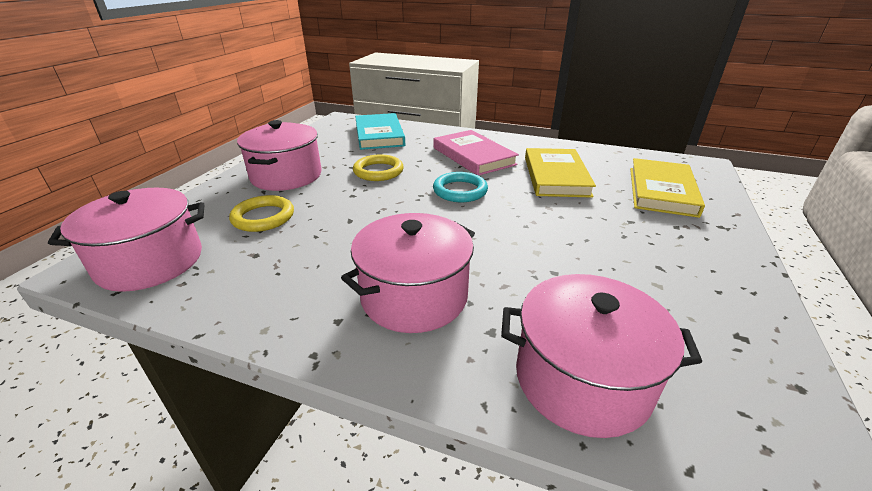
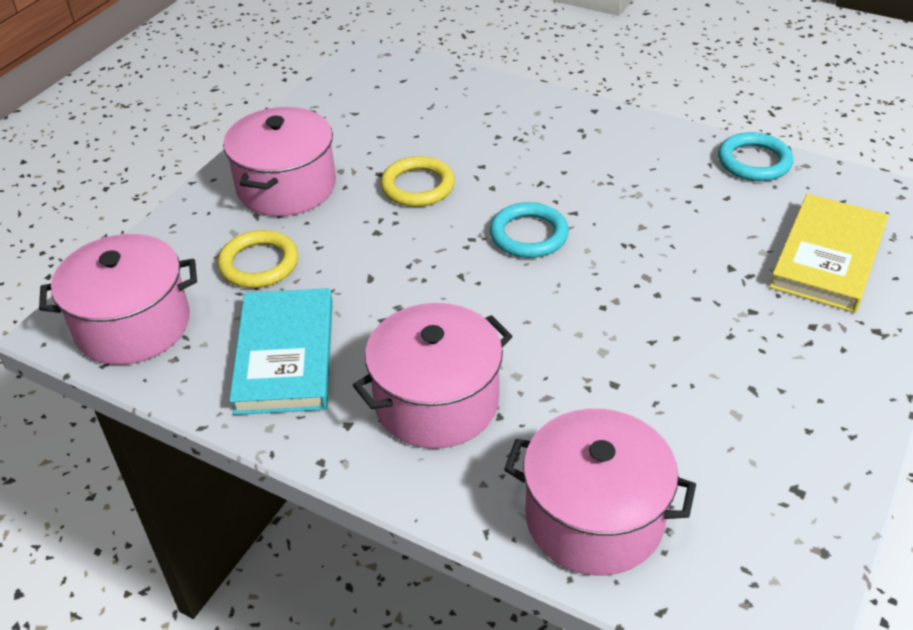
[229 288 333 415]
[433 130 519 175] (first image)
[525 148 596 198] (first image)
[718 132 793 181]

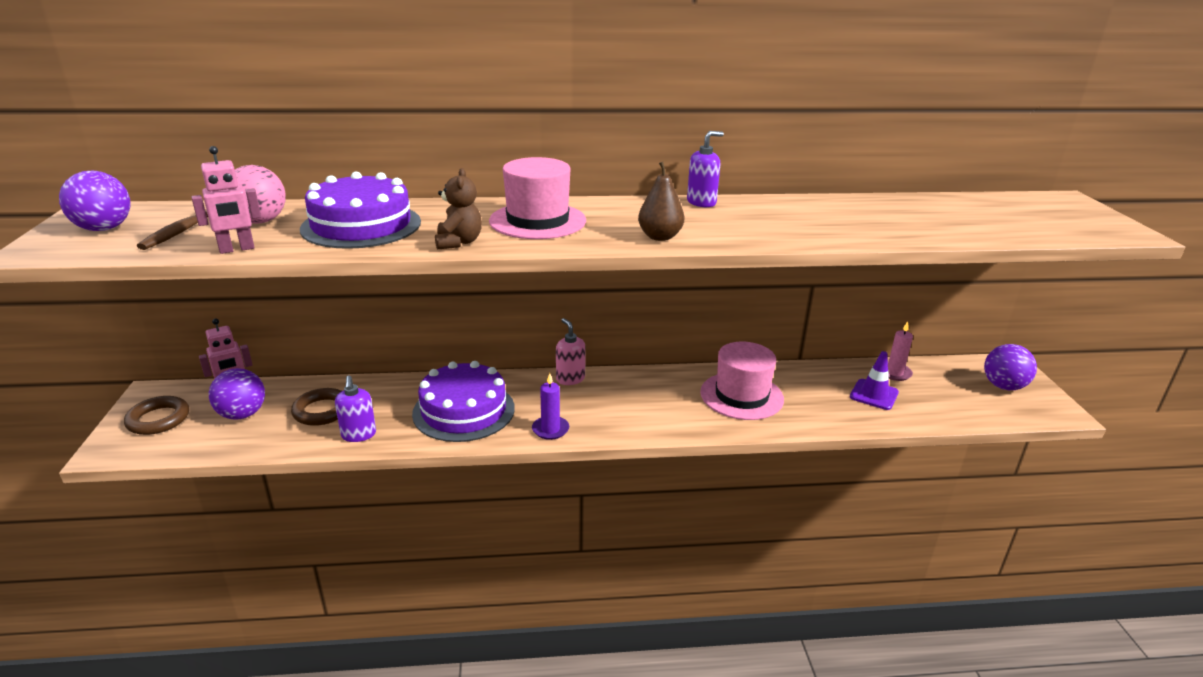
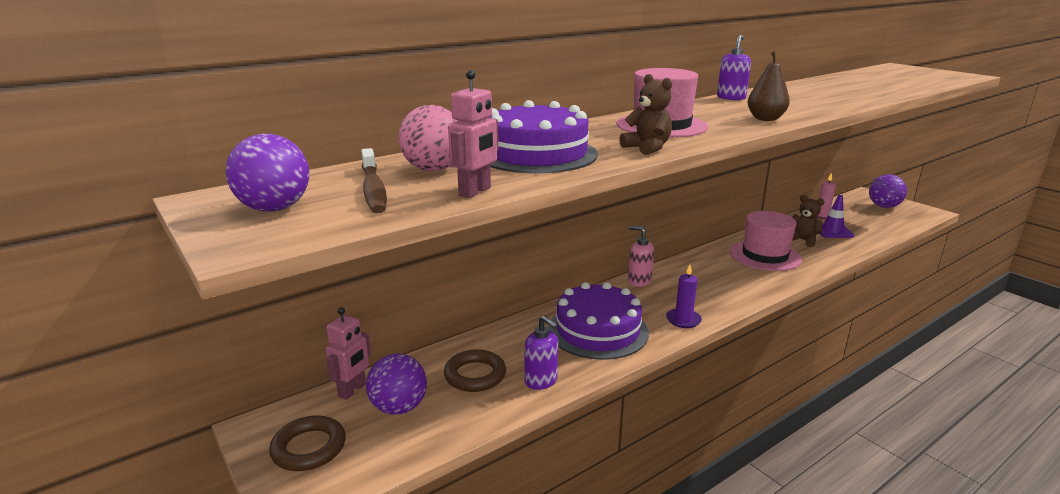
[792 195 824 247]

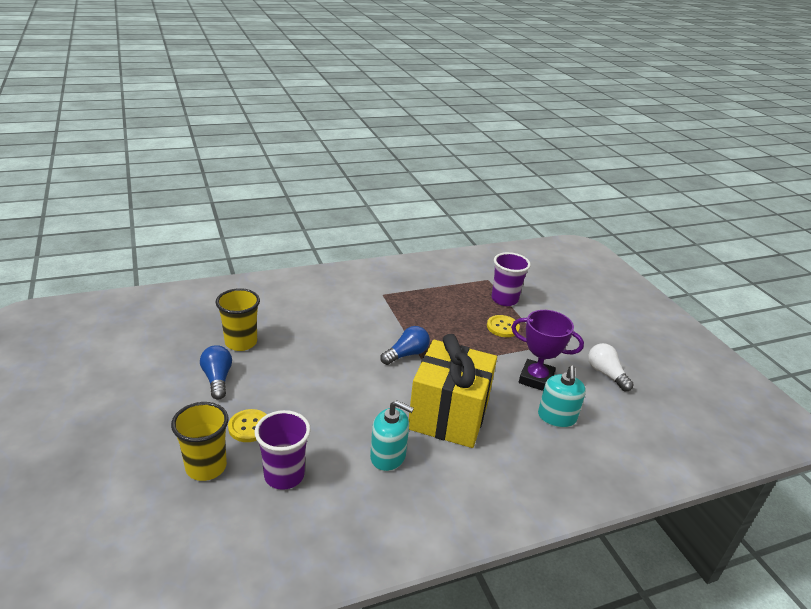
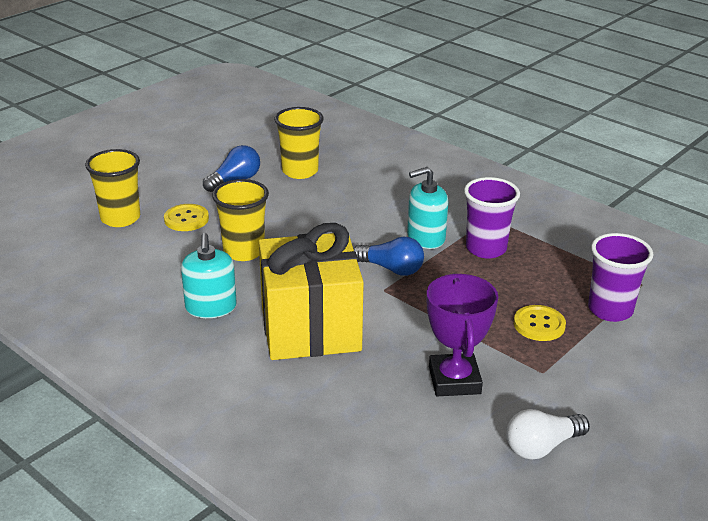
[506 409 590 460]
[407 167 448 249]
[464 177 520 259]
[212 179 269 261]

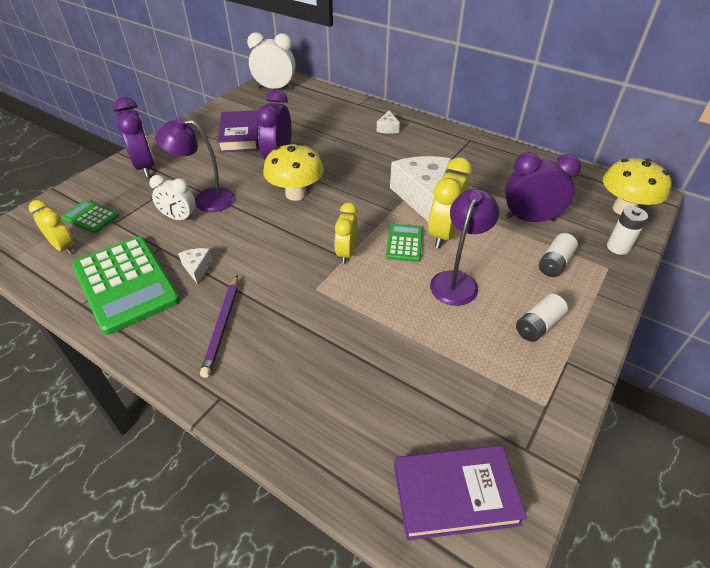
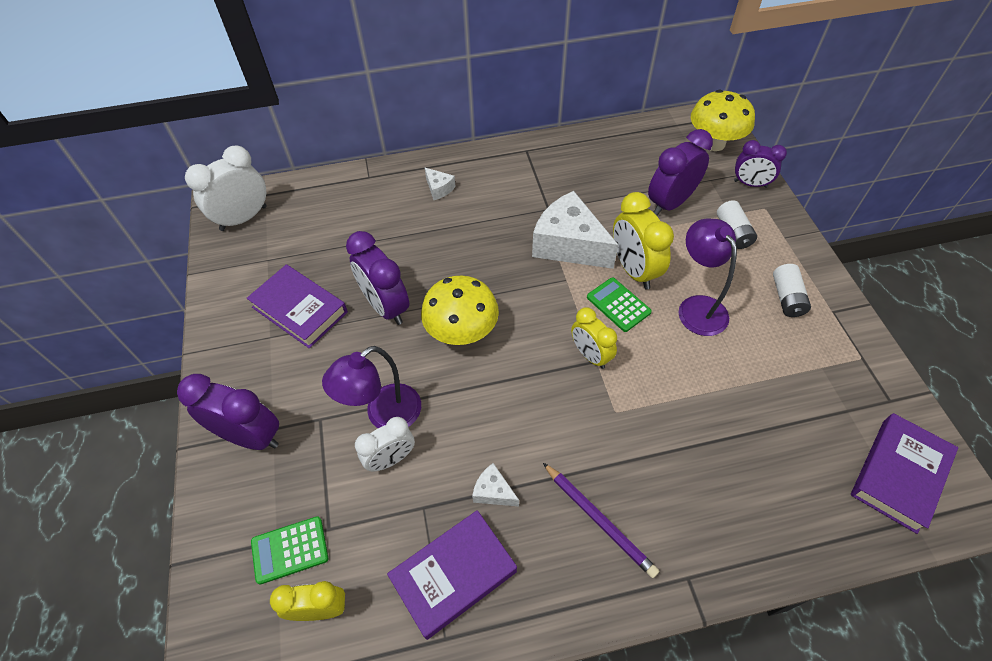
[734 140 787 188]
[387 510 517 640]

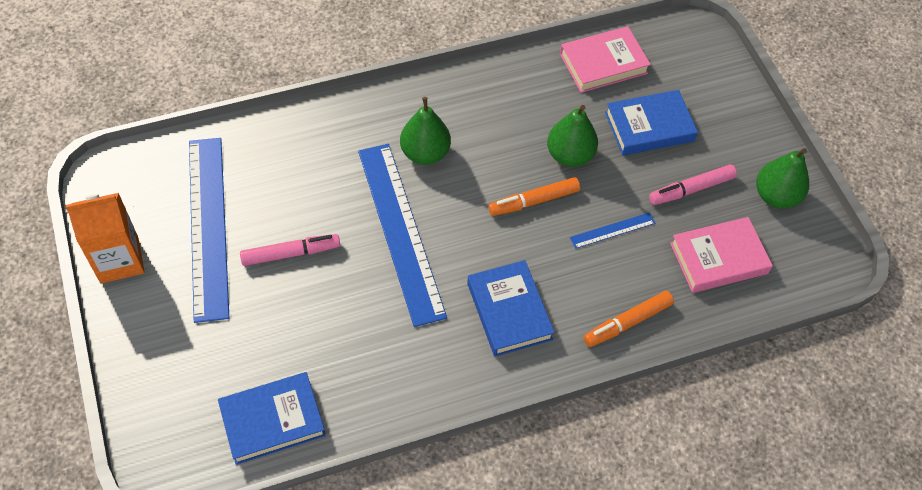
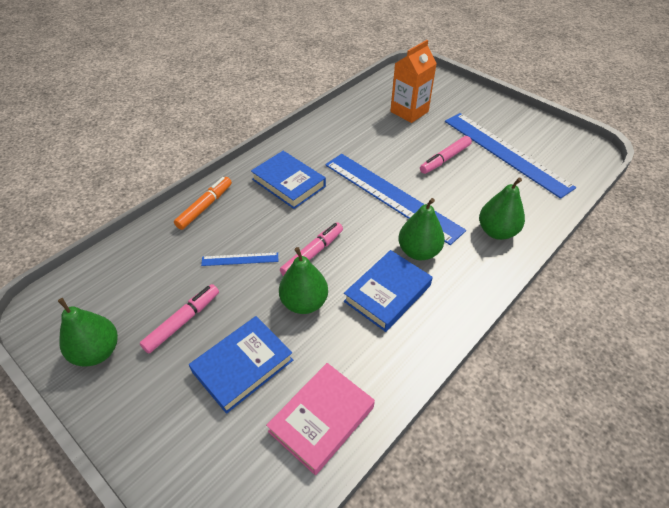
[280 222 343 276]
[390 40 437 123]
[201 252 278 266]
[670 217 773 293] (first image)
[344 250 433 332]
[479 177 525 240]

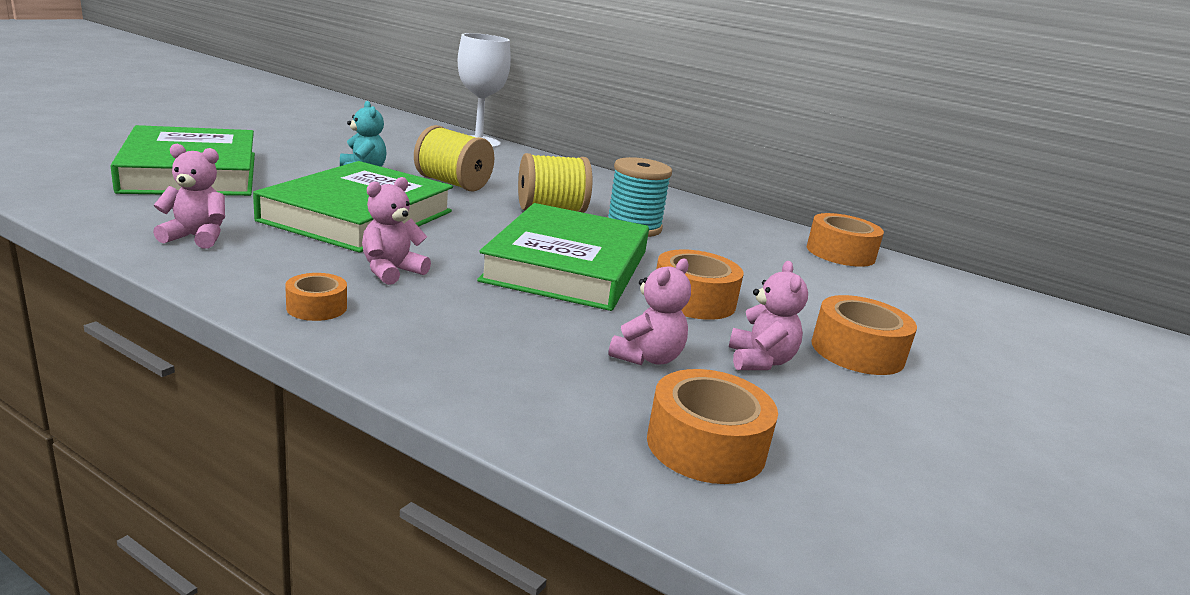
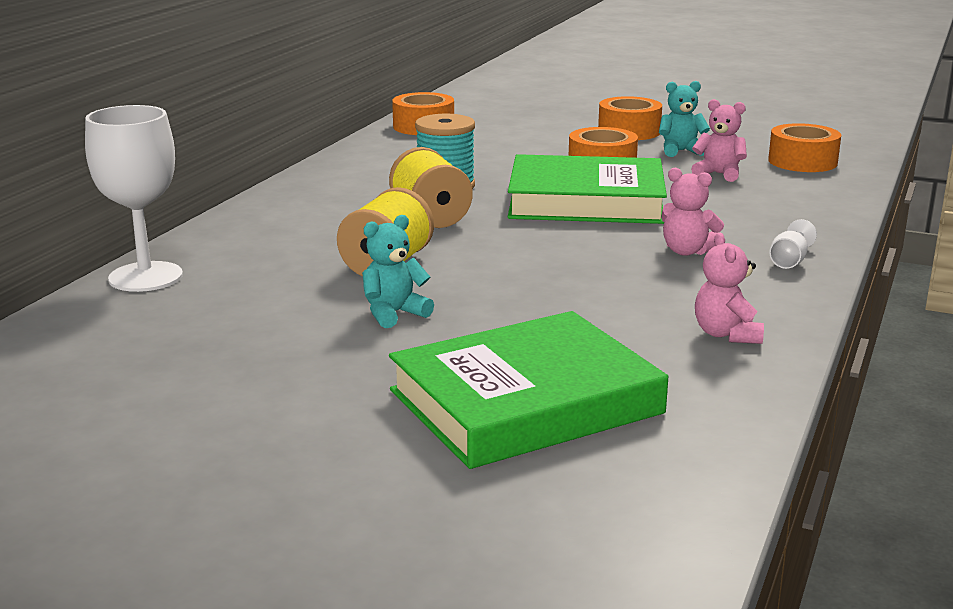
[253 161 453 253] (first image)
[659 81 710 157]
[769 219 817 269]

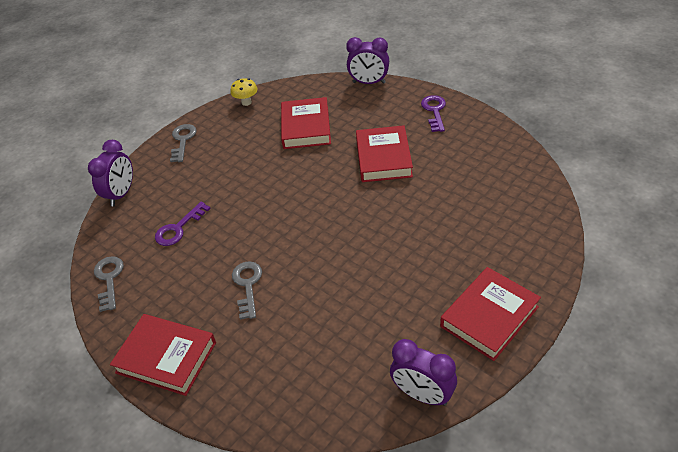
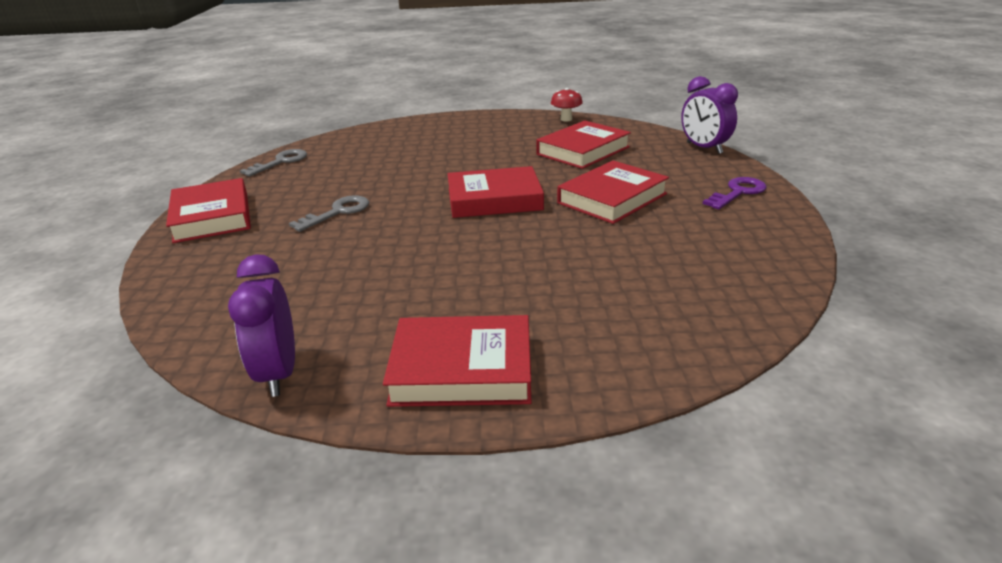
[551 88 583 121]
[170 124 197 162] (first image)
[88 140 133 206] (first image)
[155 202 211 246] (first image)
[447 166 544 218]

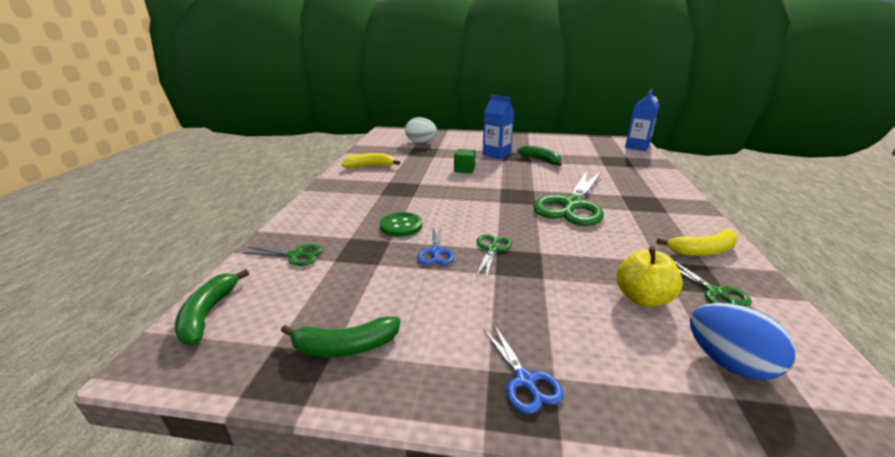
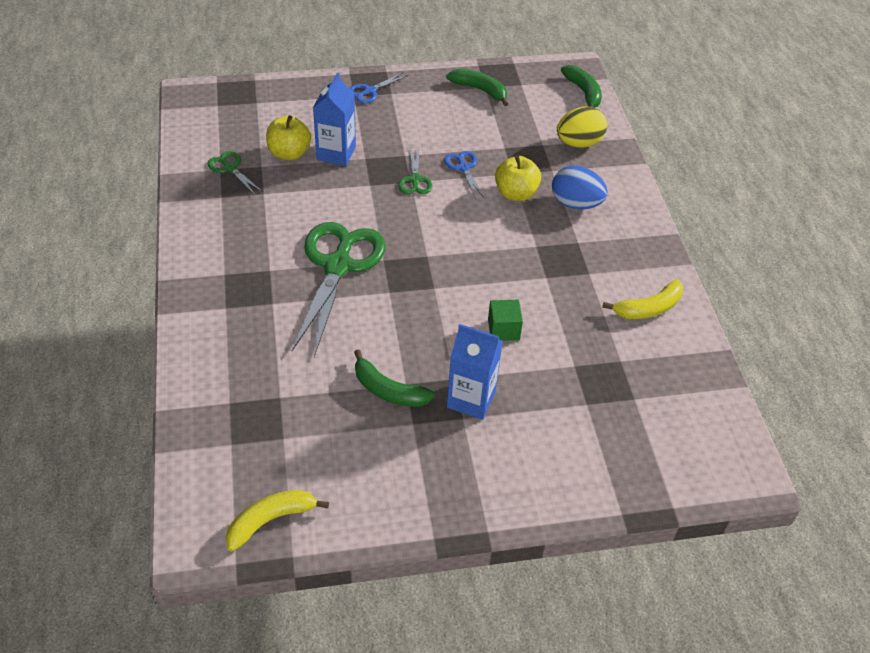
[313 73 356 166]
[405 117 437 143] (first image)
[495 155 541 201]
[225 490 329 552]
[557 106 607 148]
[552 165 608 209]
[446 69 508 106]
[349 72 408 104]

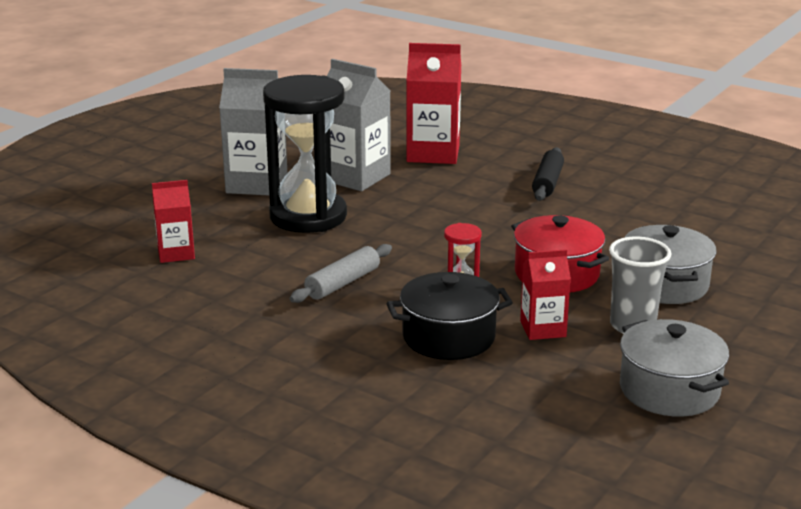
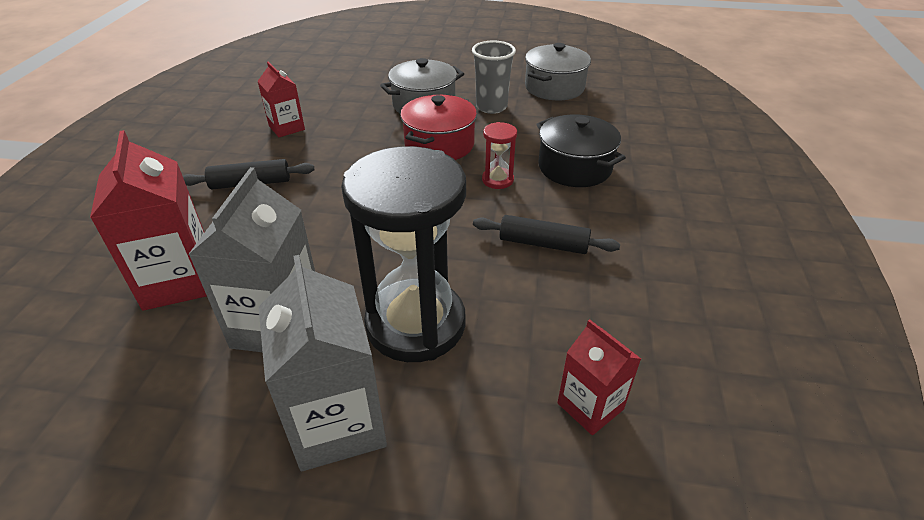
[473 215 620 254]
[257 61 305 137]

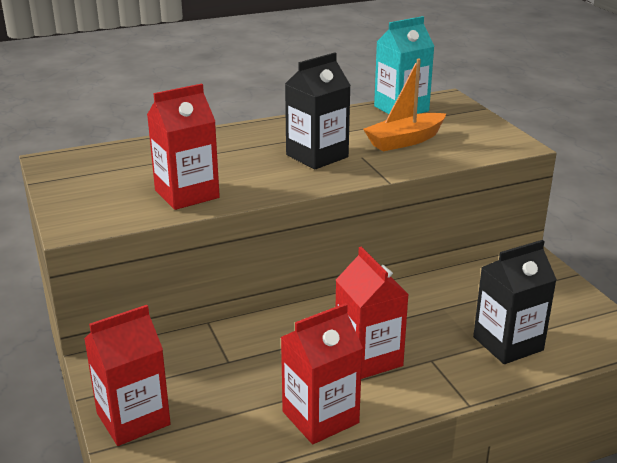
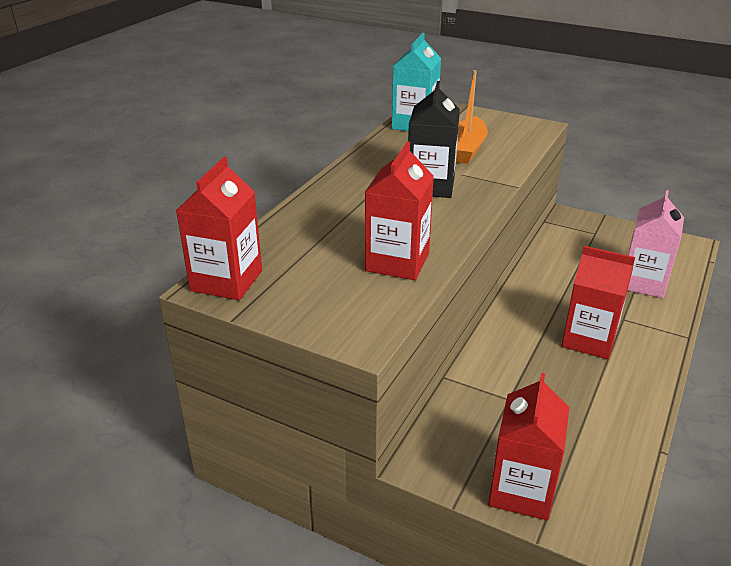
[627 190 684 298]
[176 157 262 300]

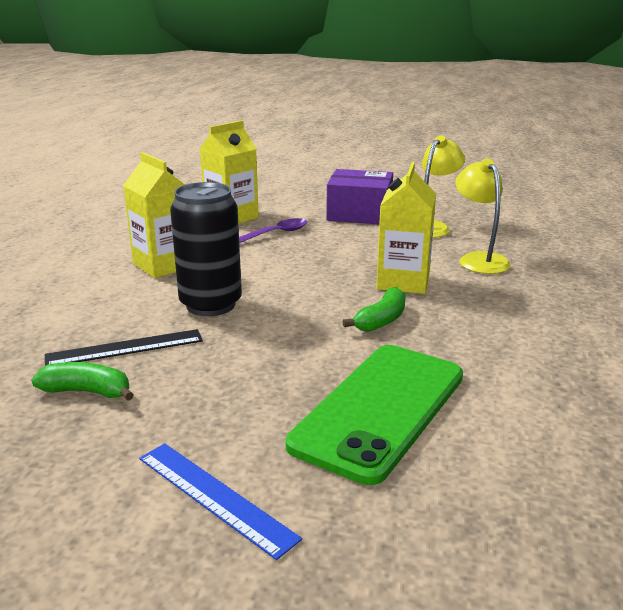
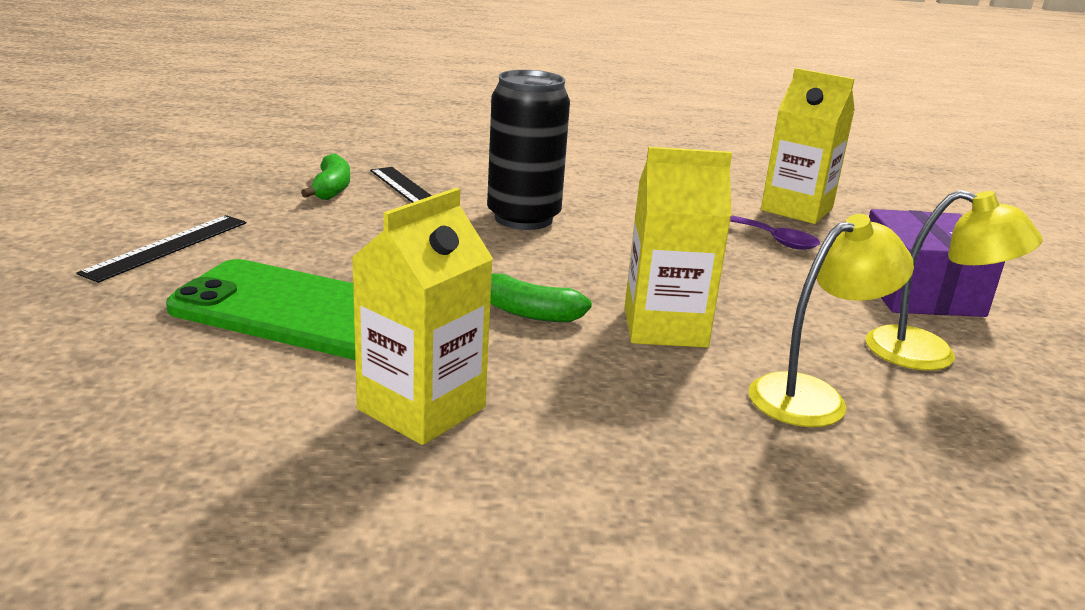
[352 188 493 445]
[76 215 246 283]

